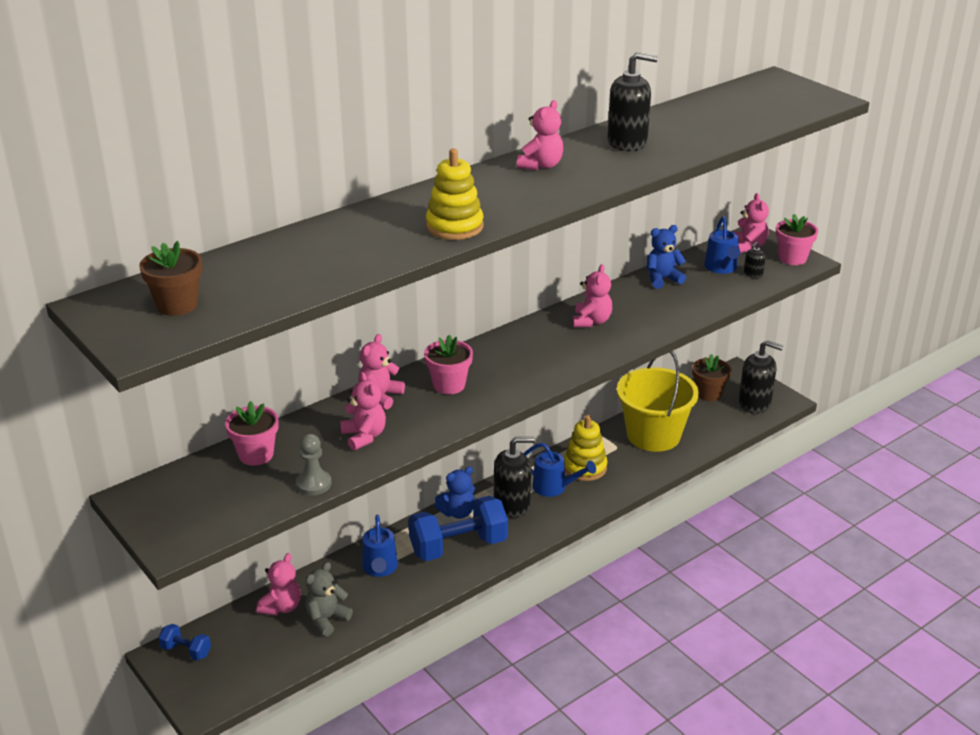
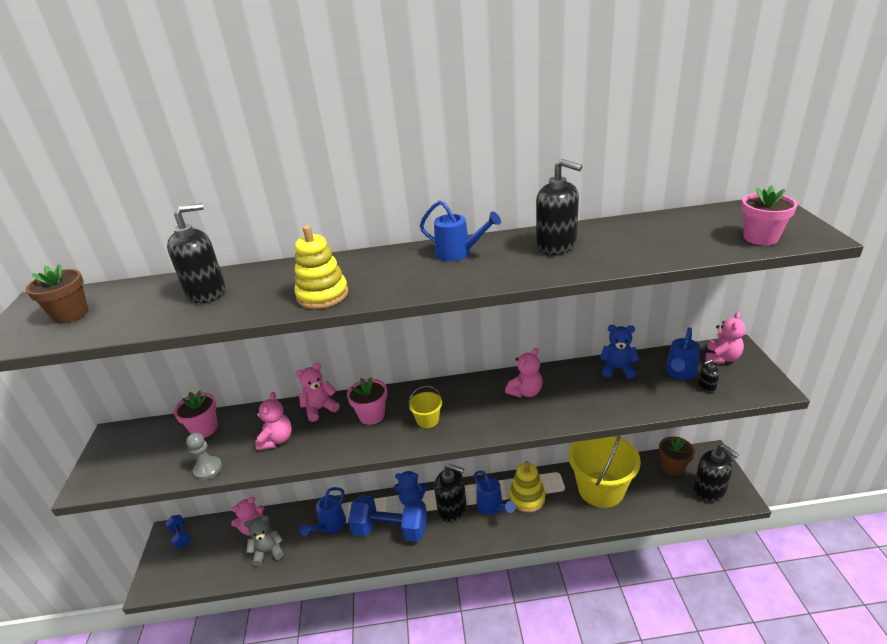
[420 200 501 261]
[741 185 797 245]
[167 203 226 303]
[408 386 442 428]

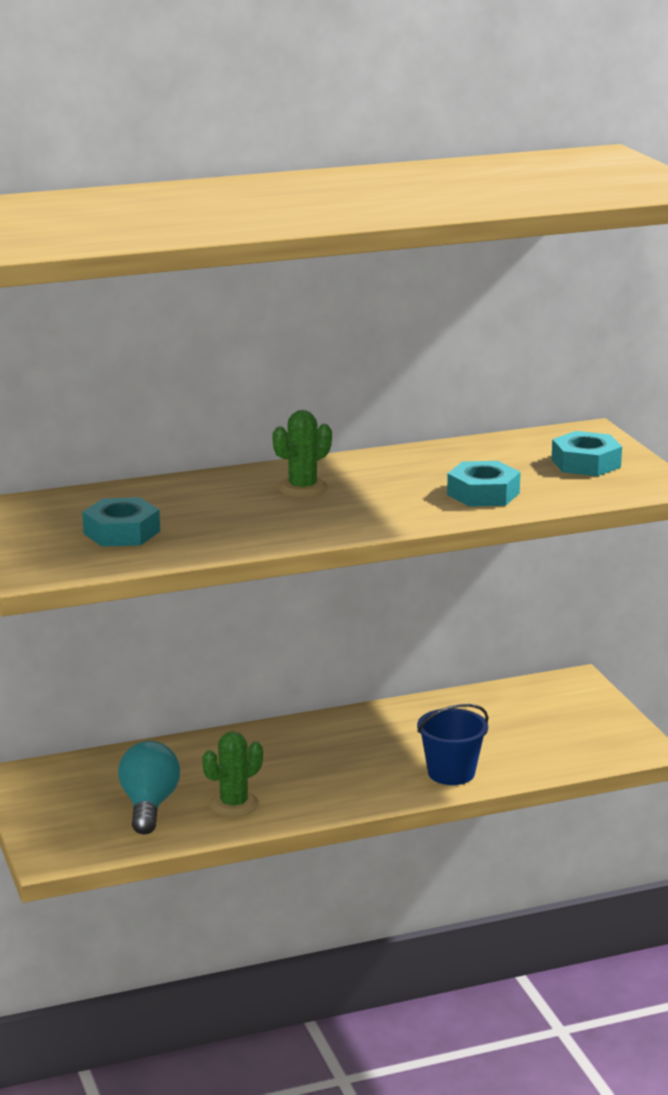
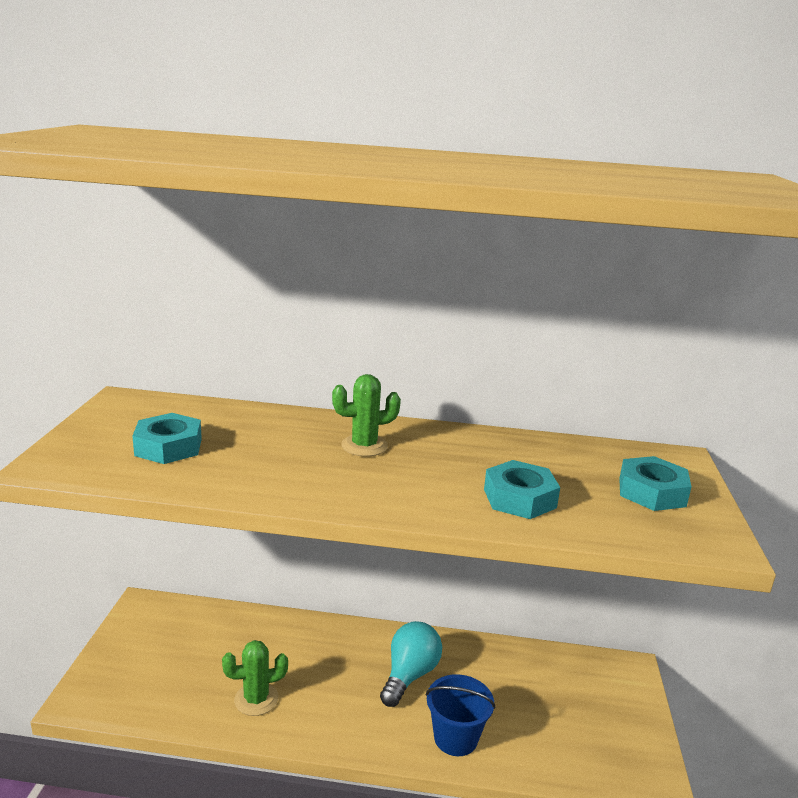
[380 621 442 707]

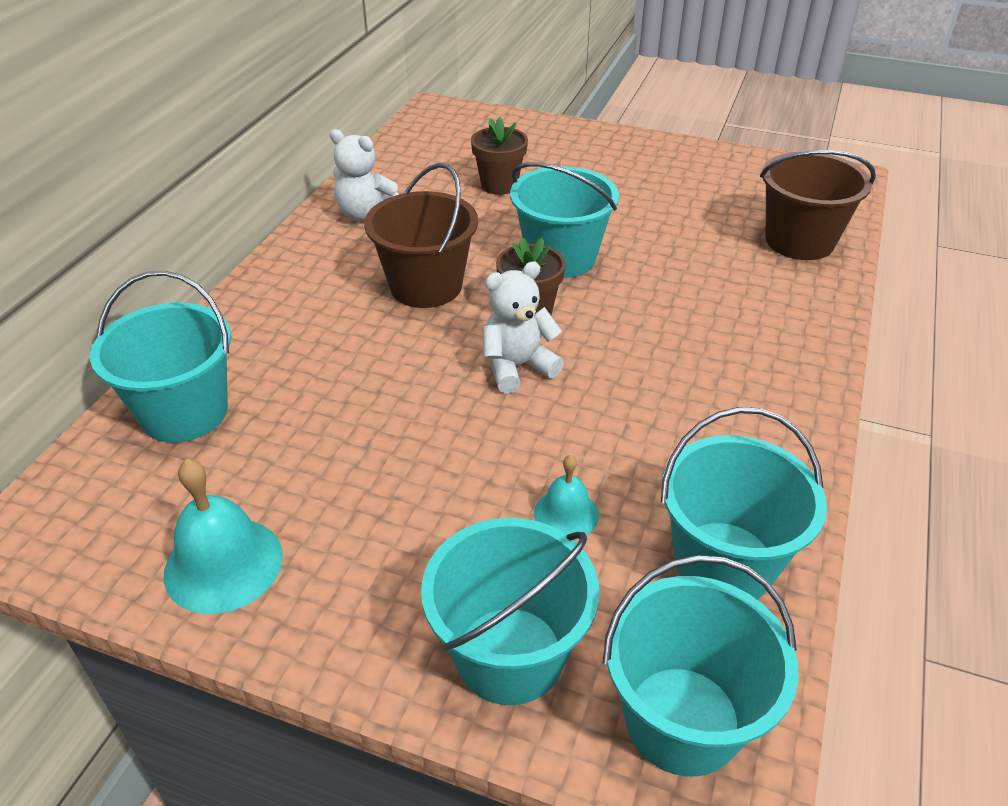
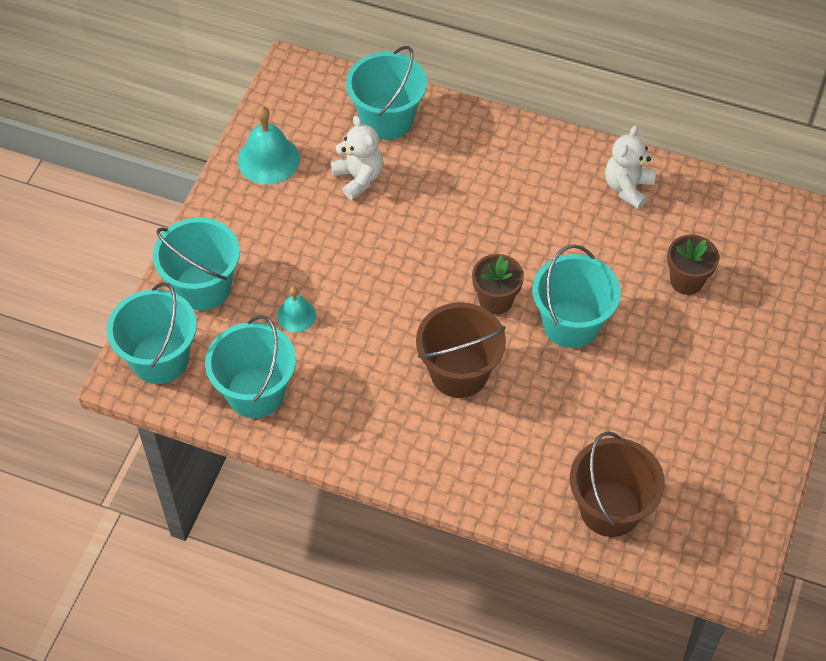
[416 302 506 398]
[331 116 383 200]

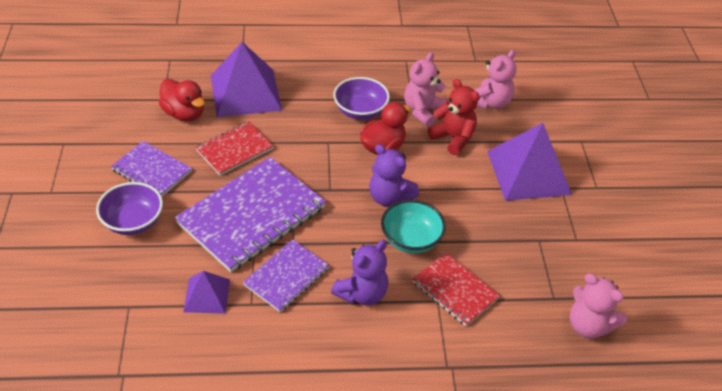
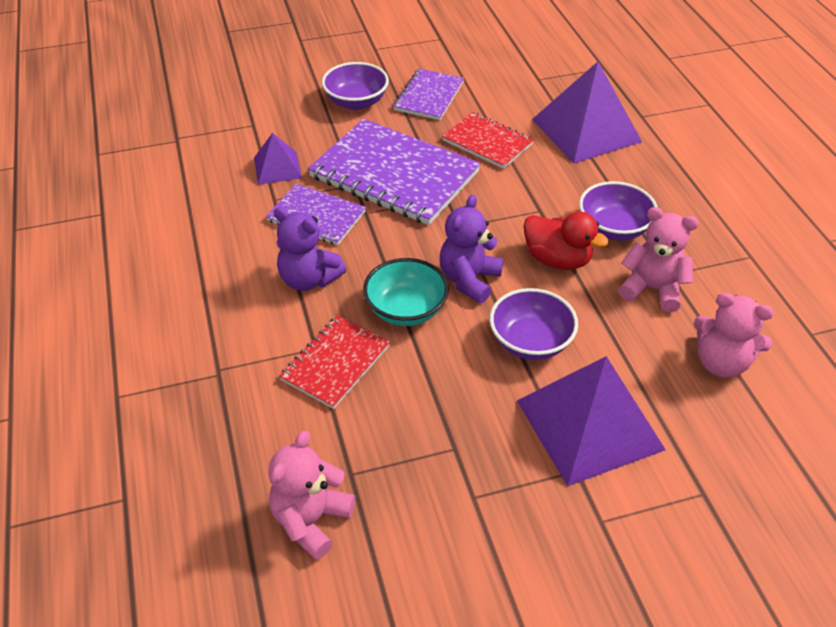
[159 79 205 121] (first image)
[428 79 480 155] (first image)
[490 288 578 360]

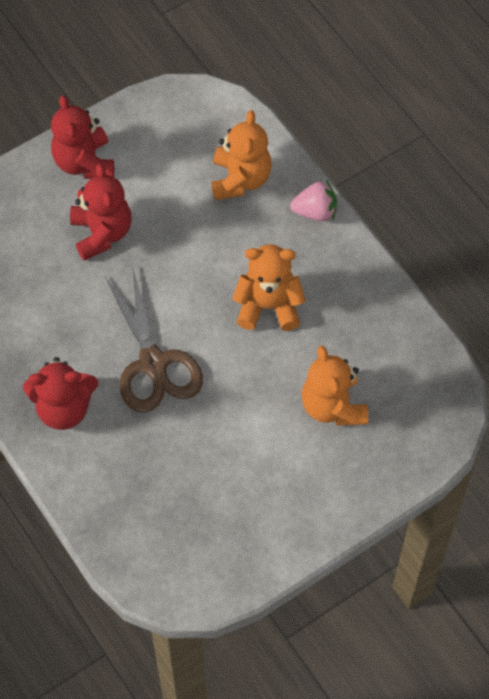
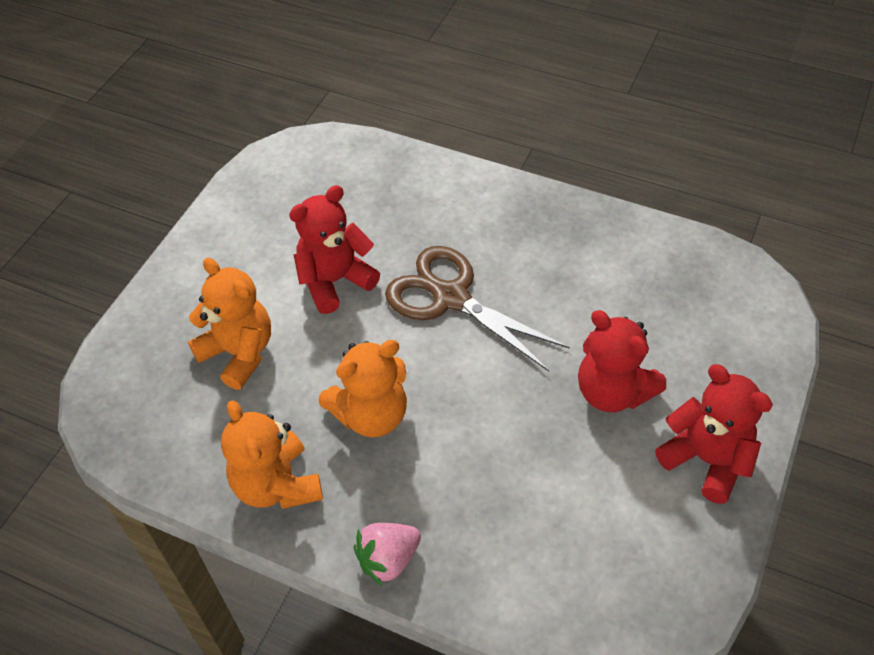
[221 400 323 509]
[289 185 380 314]

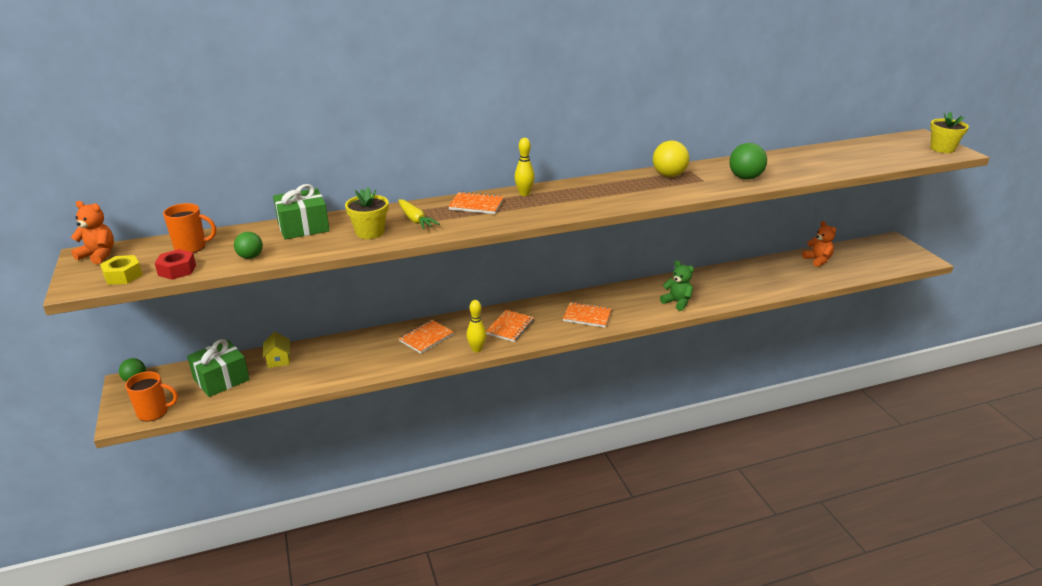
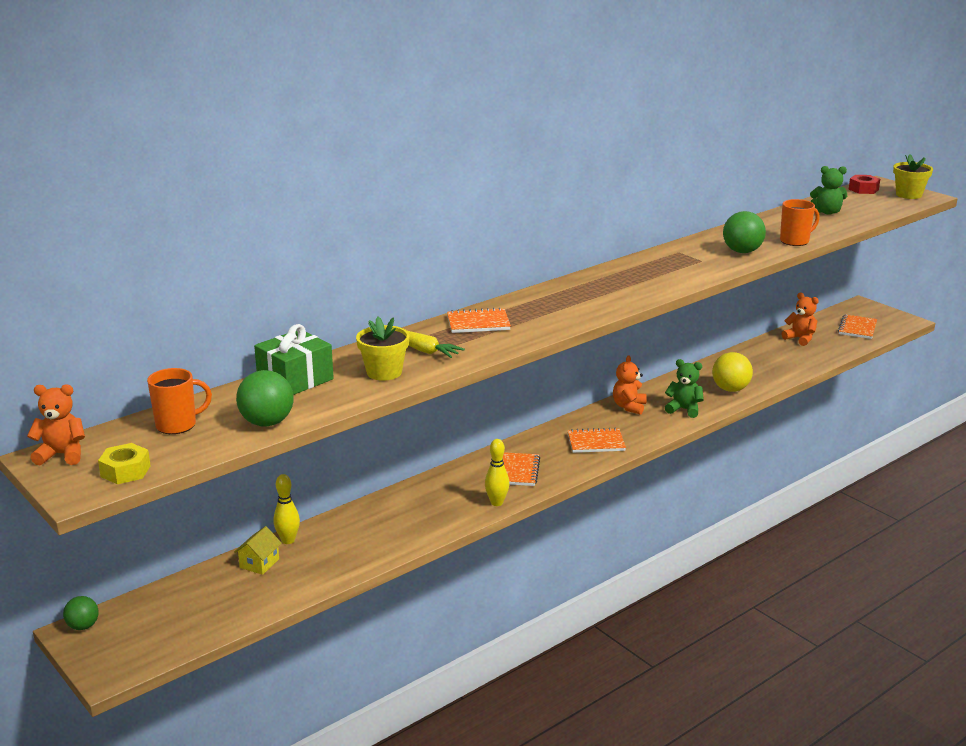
[273 474 300 544]
[712 352 753 392]
[236 370 294 427]
[849 175 880 194]
[838 314 877 339]
[234 526 282 575]
[187 339 250 397] (first image)
[780 199 820 246]
[810 166 847 215]
[613 355 647 415]

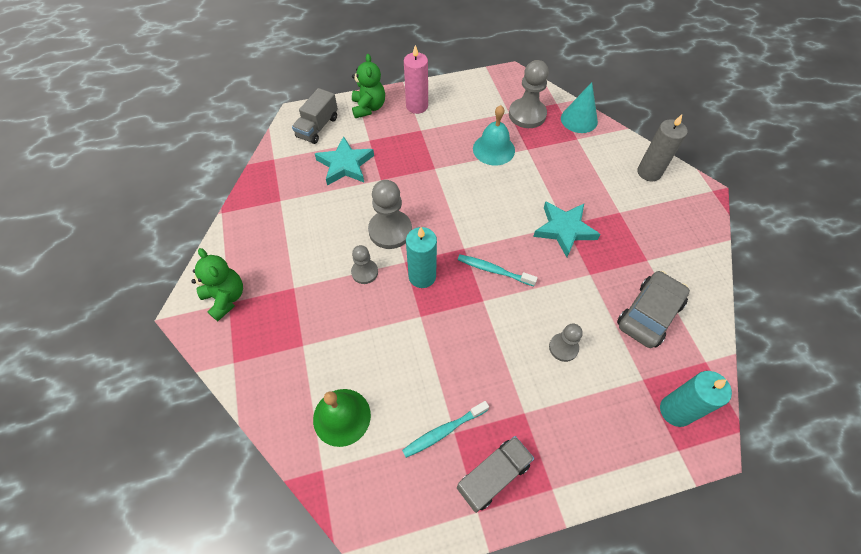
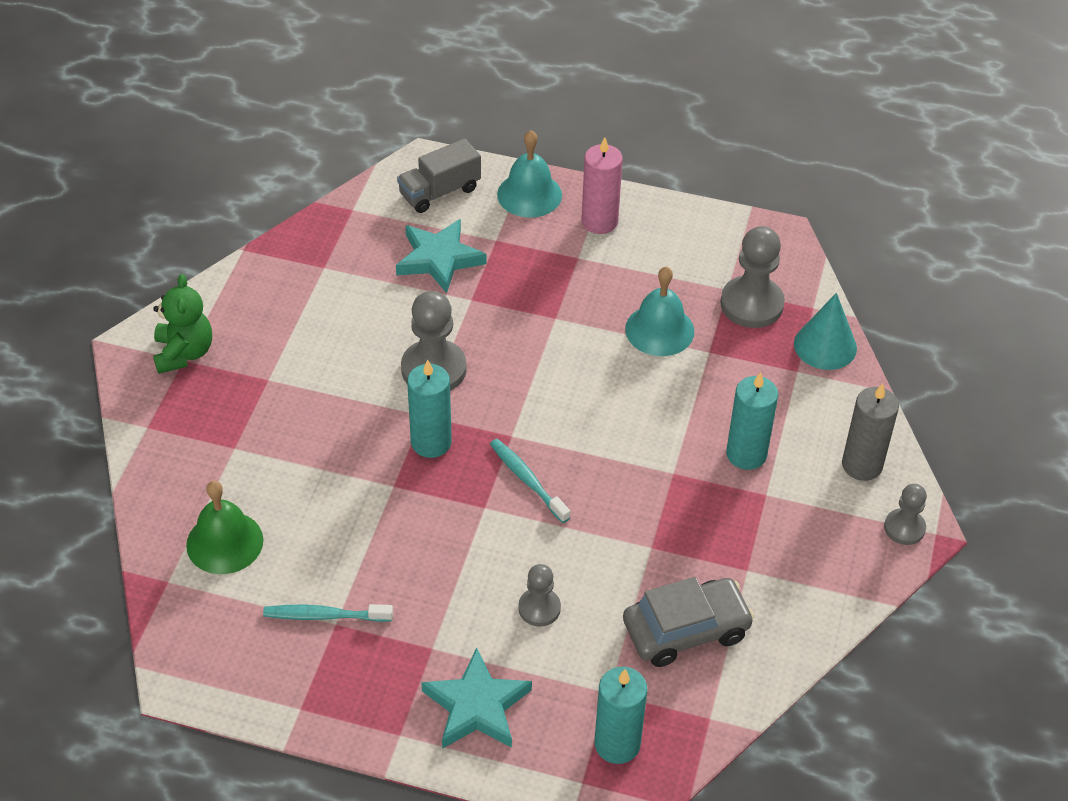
[497 130 562 218]
[421 648 532 749]
[884 484 927 545]
[457 436 534 513] (first image)
[726 372 778 470]

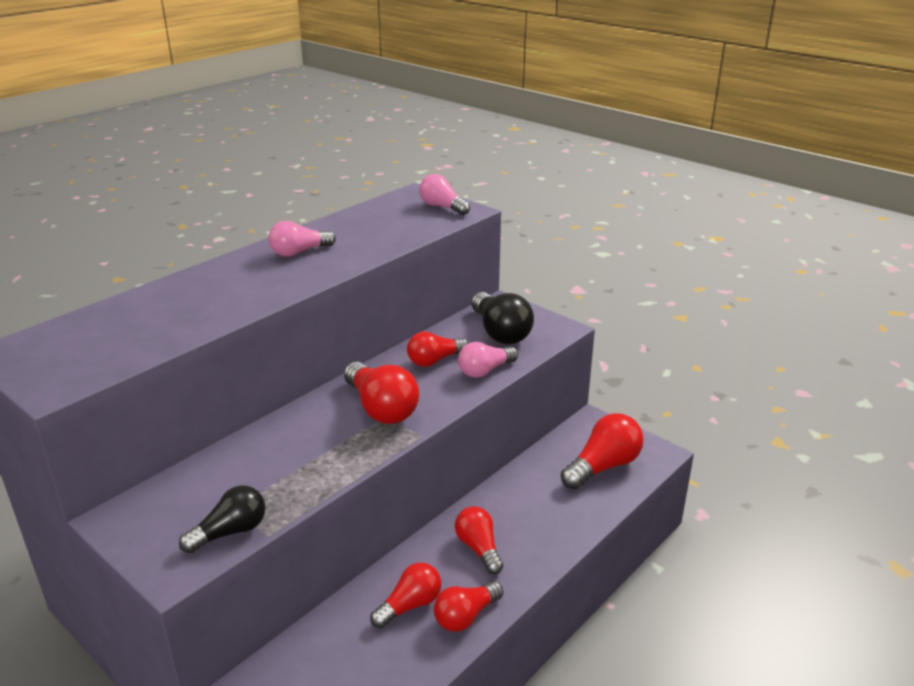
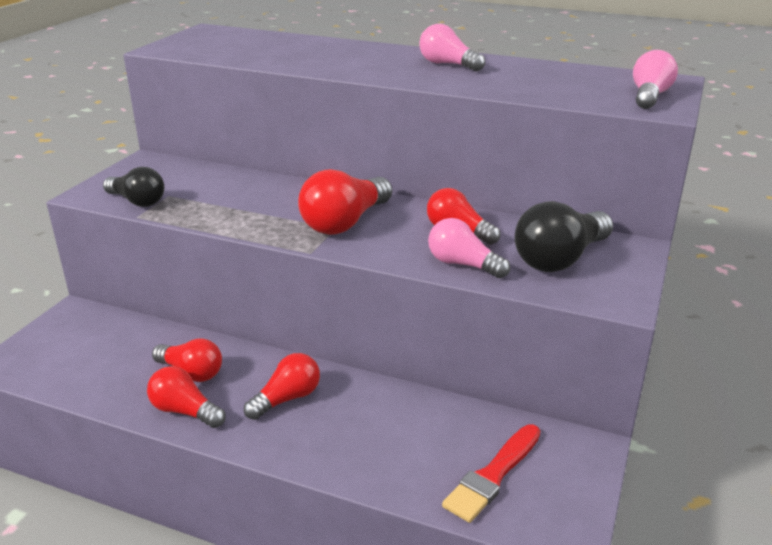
[442 424 540 523]

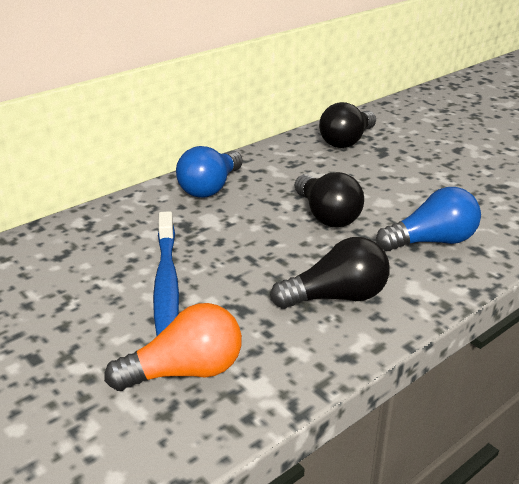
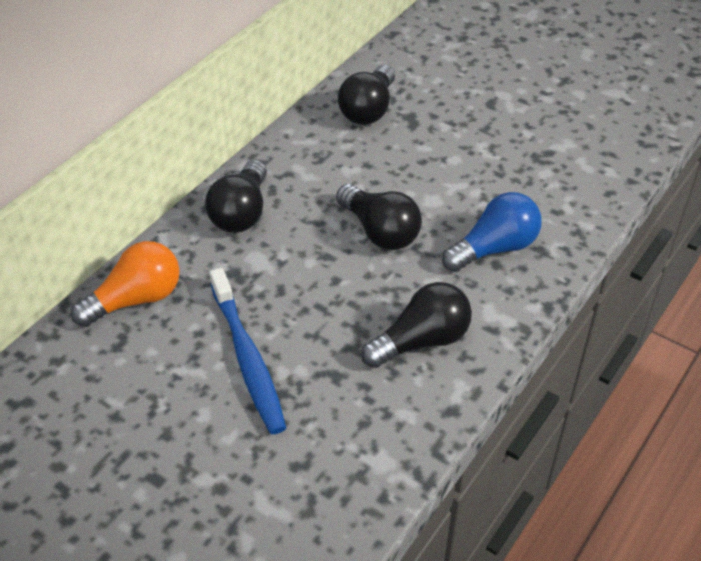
[205 160 267 233]
[71 241 179 327]

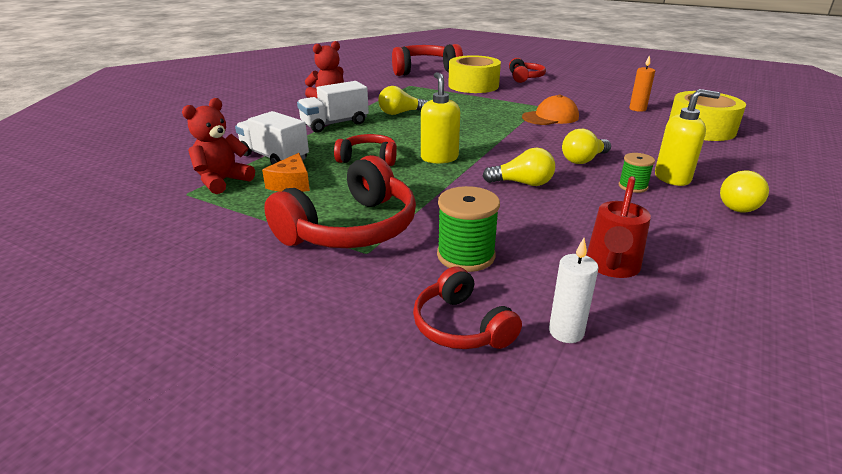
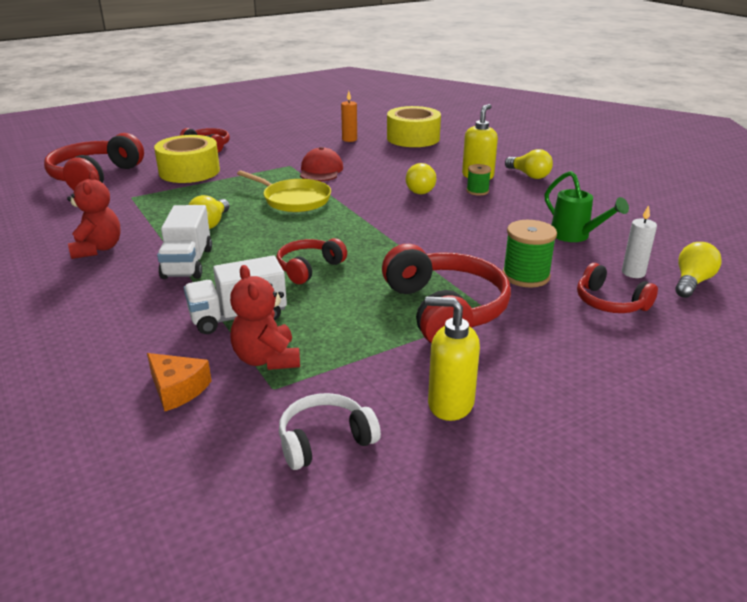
[425 297 480 421]
[300 147 343 181]
[675 242 722 298]
[147 353 211 411]
[545 171 629 242]
[577 263 658 313]
[237 170 331 212]
[279 393 381 470]

